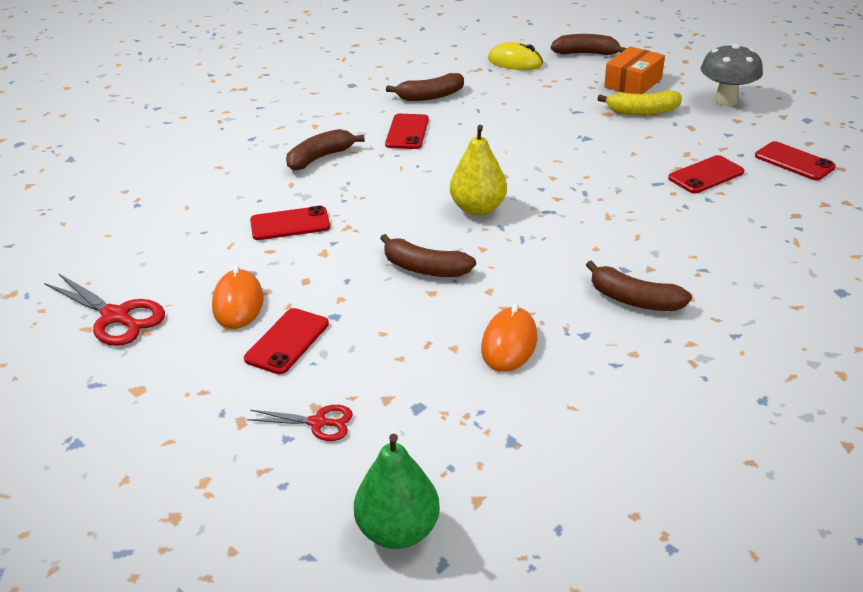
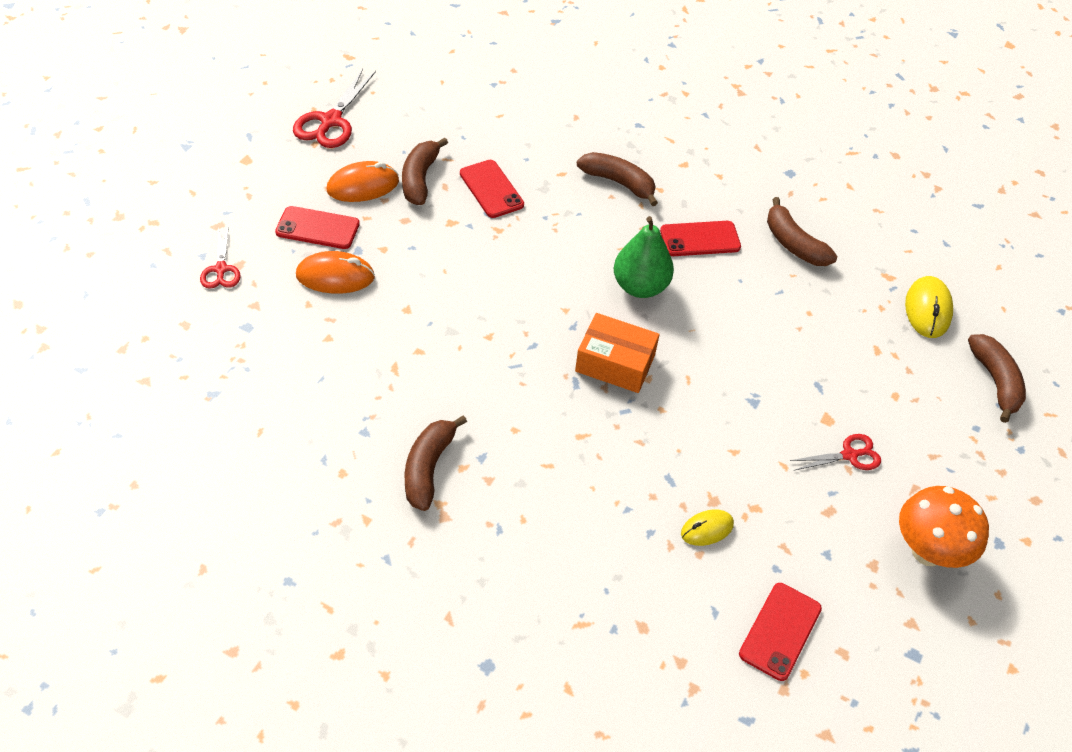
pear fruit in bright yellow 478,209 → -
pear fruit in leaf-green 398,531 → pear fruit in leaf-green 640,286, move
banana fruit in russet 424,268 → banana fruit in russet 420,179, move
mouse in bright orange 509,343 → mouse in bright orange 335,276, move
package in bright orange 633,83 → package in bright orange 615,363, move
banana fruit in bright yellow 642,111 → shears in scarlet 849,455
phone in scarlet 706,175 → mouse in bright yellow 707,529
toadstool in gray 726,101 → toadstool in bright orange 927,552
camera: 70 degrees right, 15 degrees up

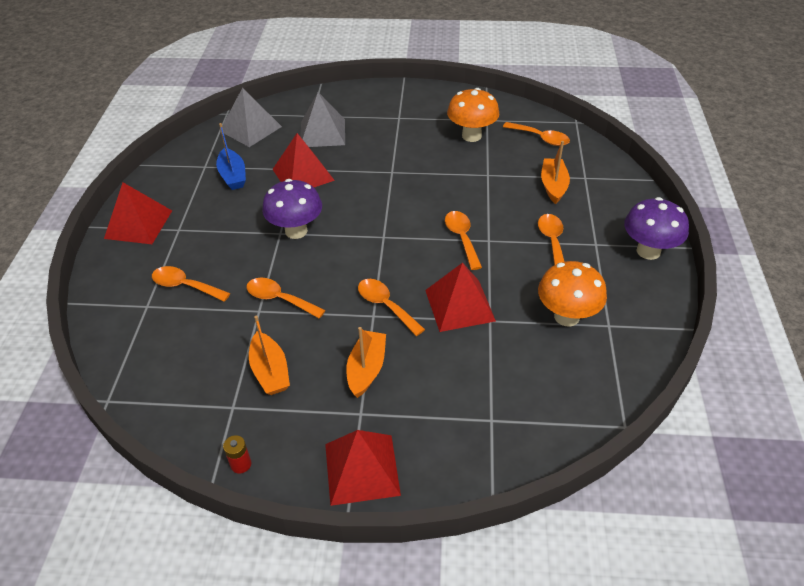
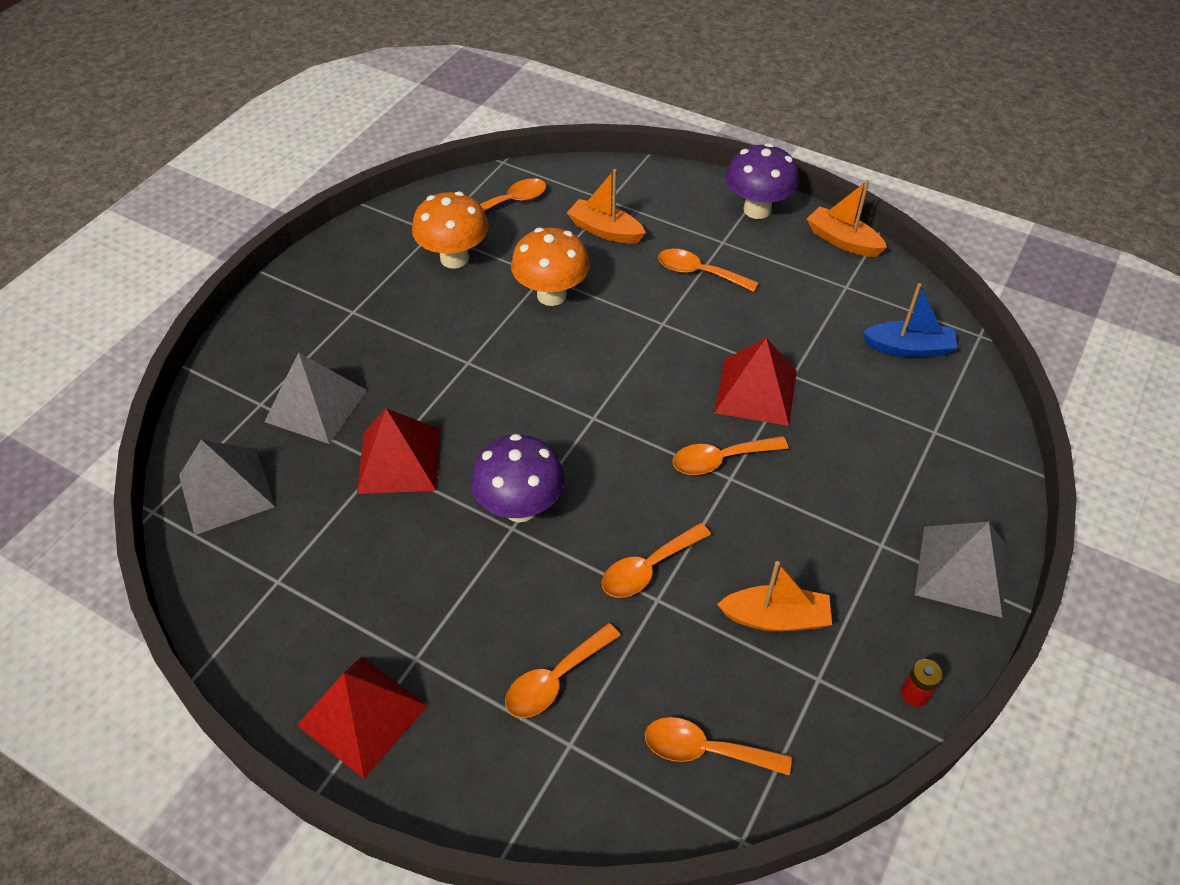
sailboat in cobalt 233,176 → sailboat in cobalt 908,348, move
sailboat in bright orange 366,369 → sailboat in bright orange 842,241, move
spoon in bright orange 462,238 → spoon in bright orange 704,750, move
toadstool in bright orange 566,316 → toadstool in bright orange 551,295, move
pyramid in scarlet 361,469 → pyramid in gray 961,571
camera: 65 degrees left, 5 degrees up

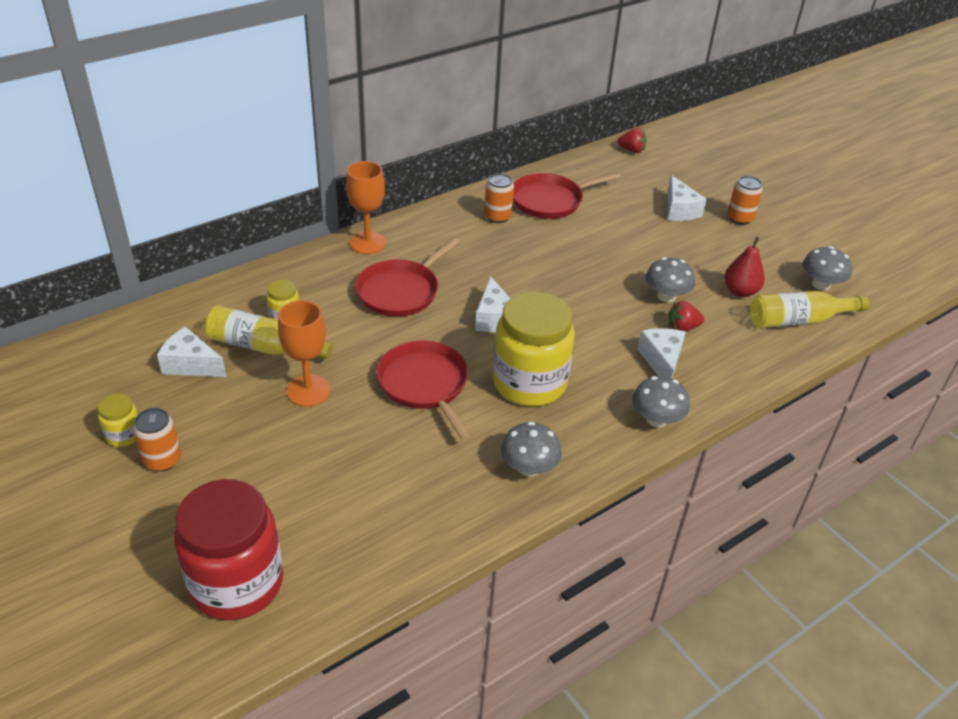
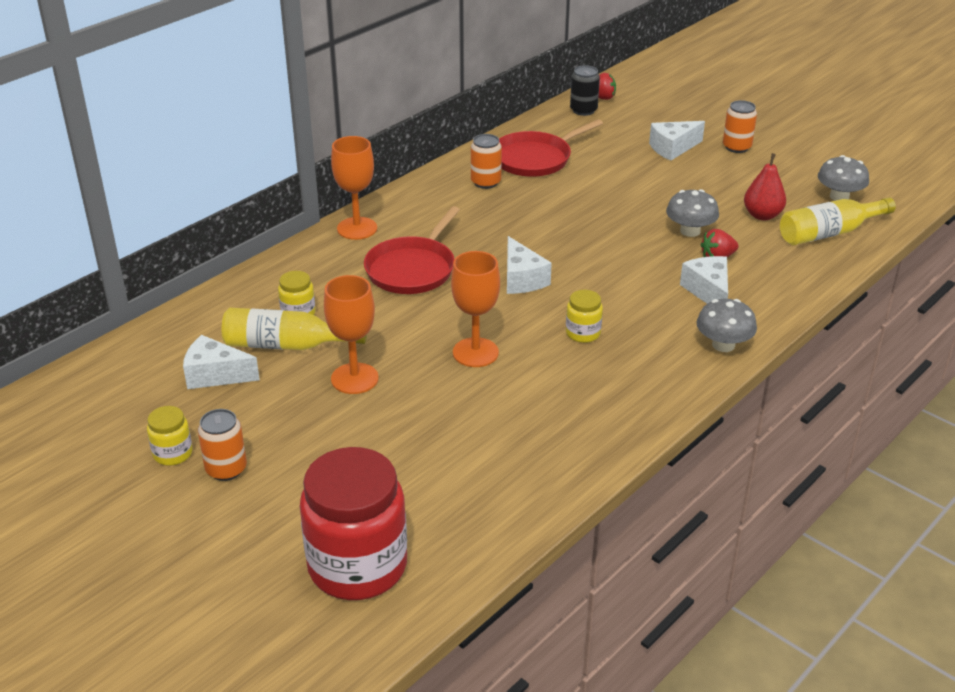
toadstool in gray 529,467 → -
- → can in jet-black 583,110
pan in scarlet 425,385 → wine glass in bright orange 475,352
piece of cheese in snow-white 679,210 → piece of cheese in snow-white 672,148, 90 degrees clockwise
preserve jar in bright yellow 529,383 → preserve jar in bright yellow 583,333, x0.44
camera: 10 degrees left, 5 degrees down

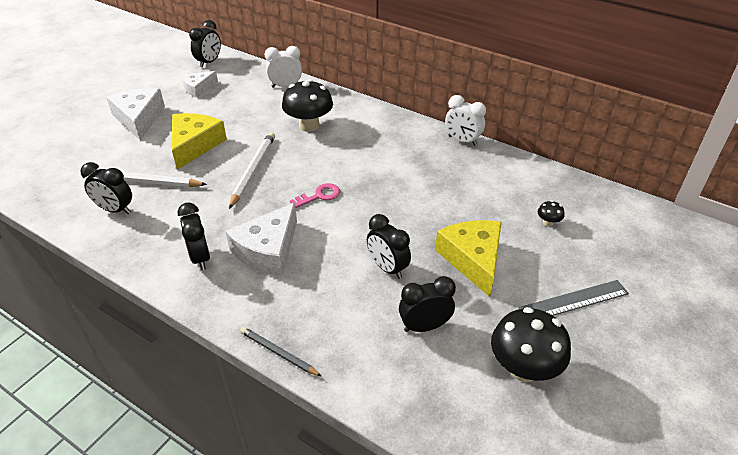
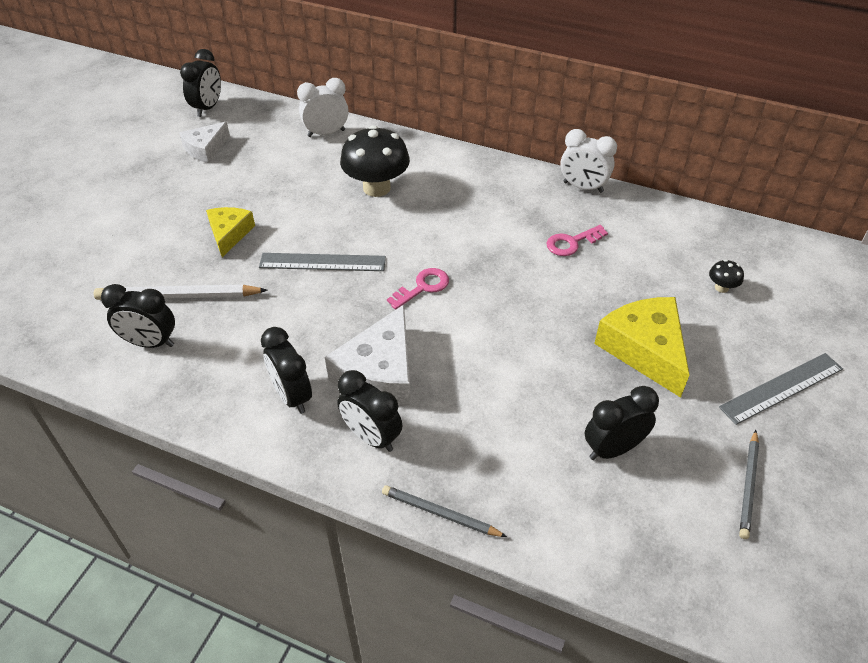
piece of cheese in snow-white 139,118 → -
- → door key in rose-pink 571,243
bedside clock in jet-black 387,268 → bedside clock in jet-black 371,437, move
wooden pencil in snow-white 253,171 → ruler in gray 322,262
toadstool in jet-black 523,368 → wooden pencil in gray 748,485
piece of cheese in bright yellow 195,145 → piece of cheese in bright yellow 229,234, x0.61
camera: 10 degrees left, 5 degrees up

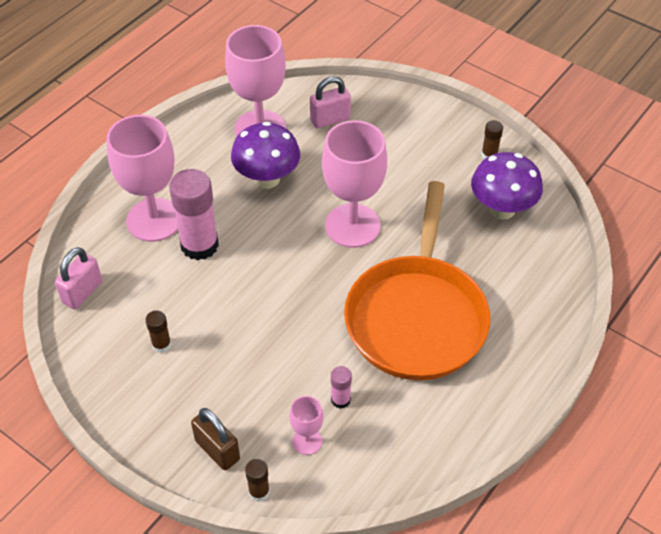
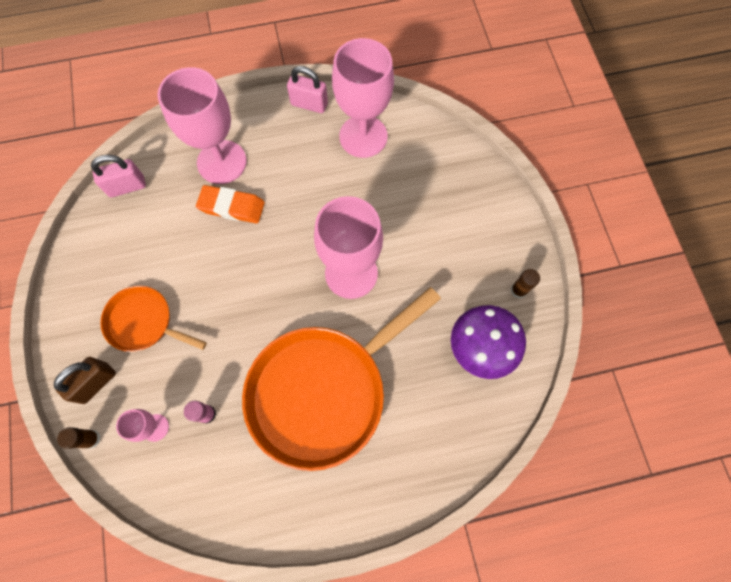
stick of glue in russet 161,344 → -
toadstool in royal purple 267,179 → -
- → pan in bright orange 144,322
small lock in rose-pink 330,119 → small lock in rose-pink 309,104, move
stick of glue in rose-pink 199,245 → eraser in bright orange 232,207
small lock in russet 217,450 → small lock in russet 96,383, 45 degrees clockwise
camera: 40 degrees right, 20 degrees up

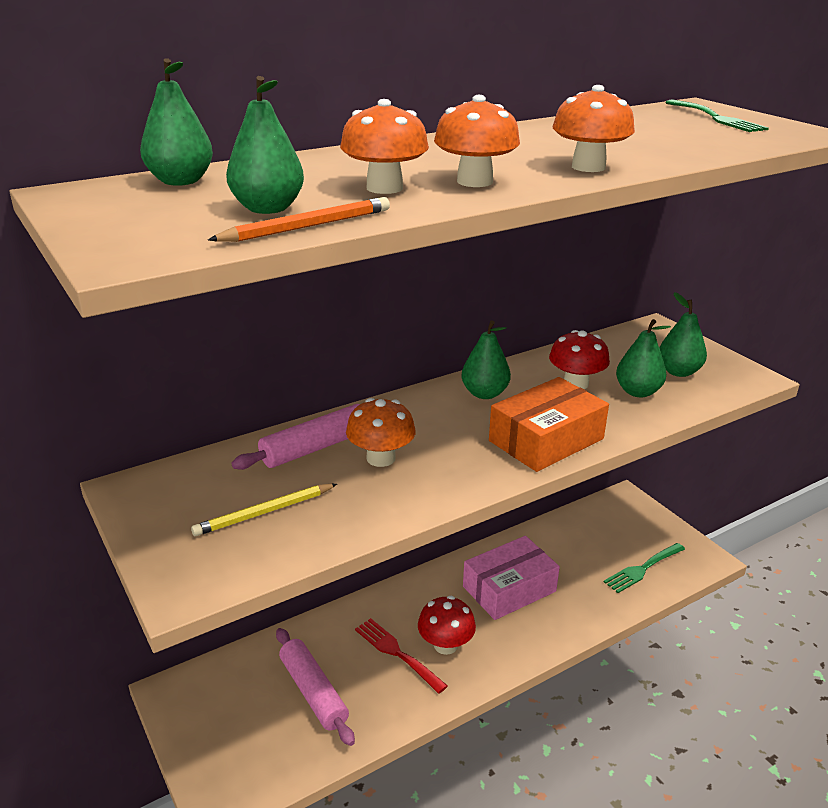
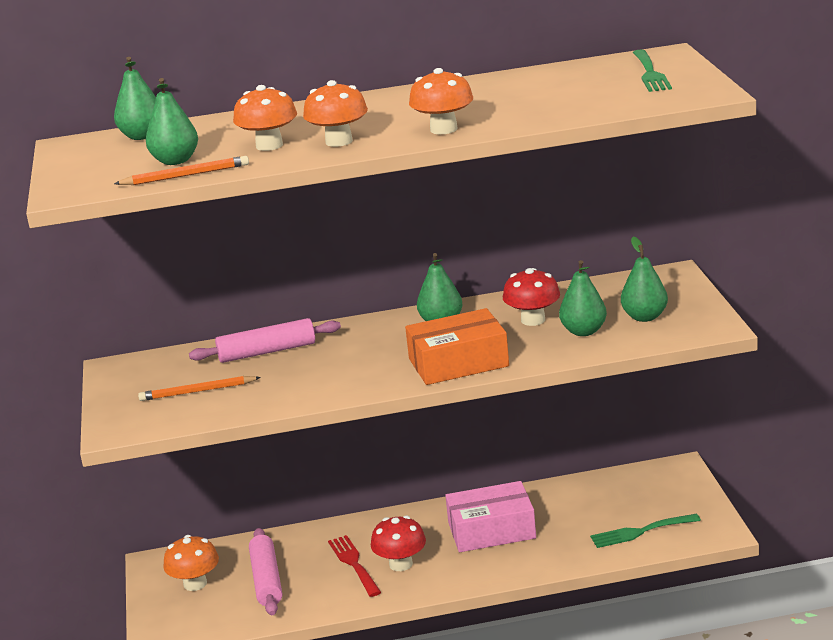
toadstool in bright orange 381,458 → toadstool in bright orange 195,584, move
wooden pencil in bright yellow 264,512 → wooden pencil in bright orange 197,391
camera: 25 degrees right, 5 degrees down

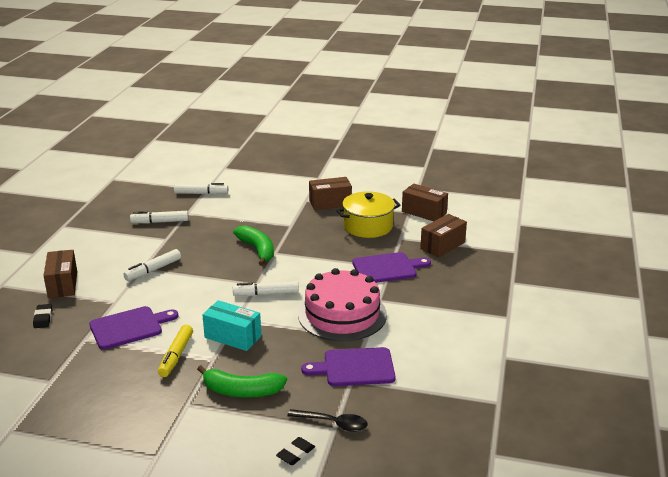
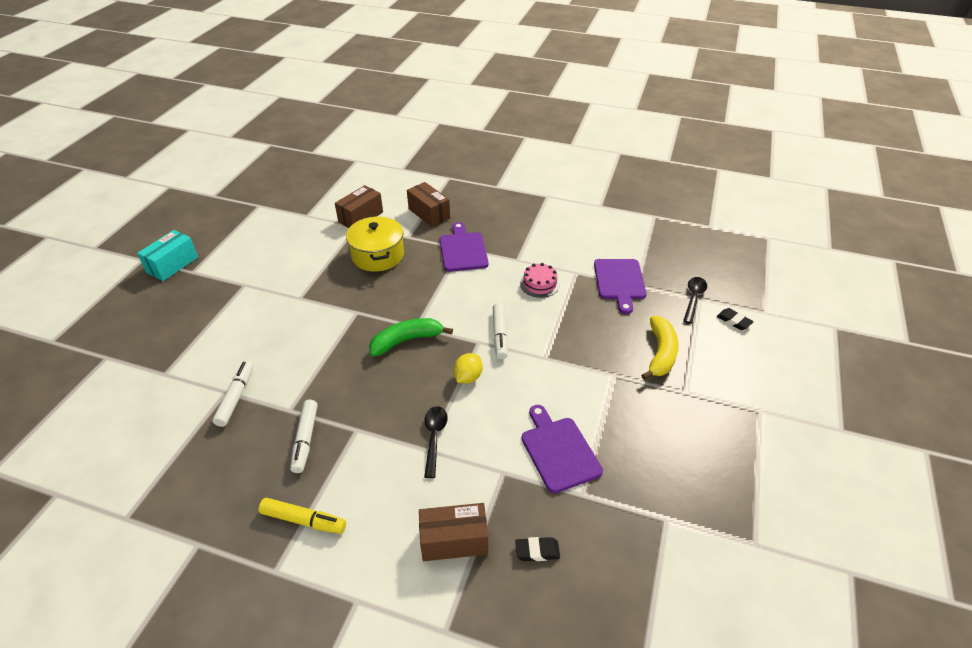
package in russet 330,203 → -
- → toy lemon in bright yellow 468,377
marker pen in bright yellow 176,356 → marker pen in bright yellow 304,520, move
package in teal 233,337 → package in teal 172,265, move
marker pen in snow-white 153,270 → spoon in jet-black 434,437
banana fruit in leaf-green 241,391 → banana fruit in bright yellow 660,353
cake in rose-pink 342,314 → cake in rose-pink 539,284, x0.47
camera: 85 degrees left, 15 degrees up

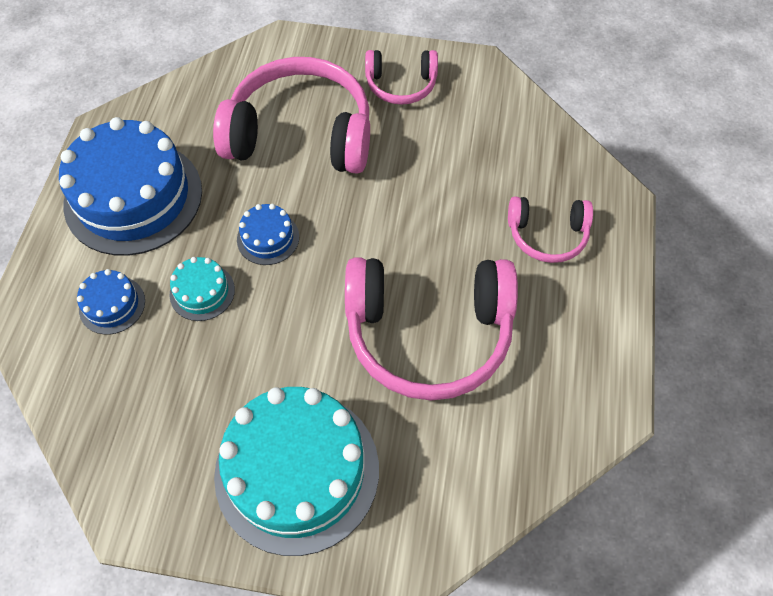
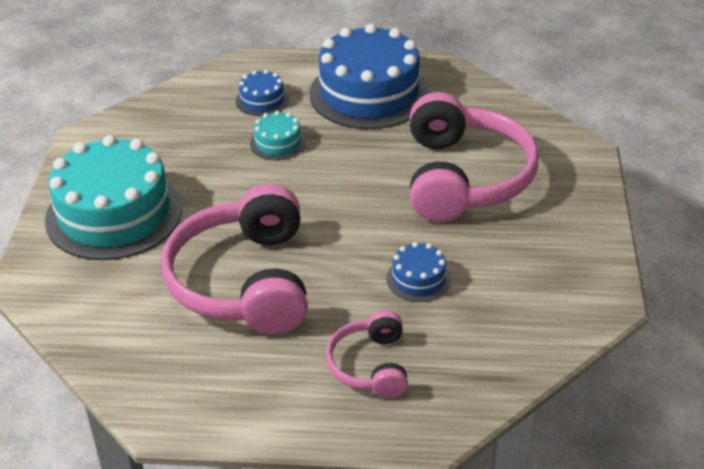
over-ear headphones in rose-pink 401,85 → -
cake in cobalt 268,238 → cake in cobalt 418,279, move
camera: 85 degrees right, 20 degrees down

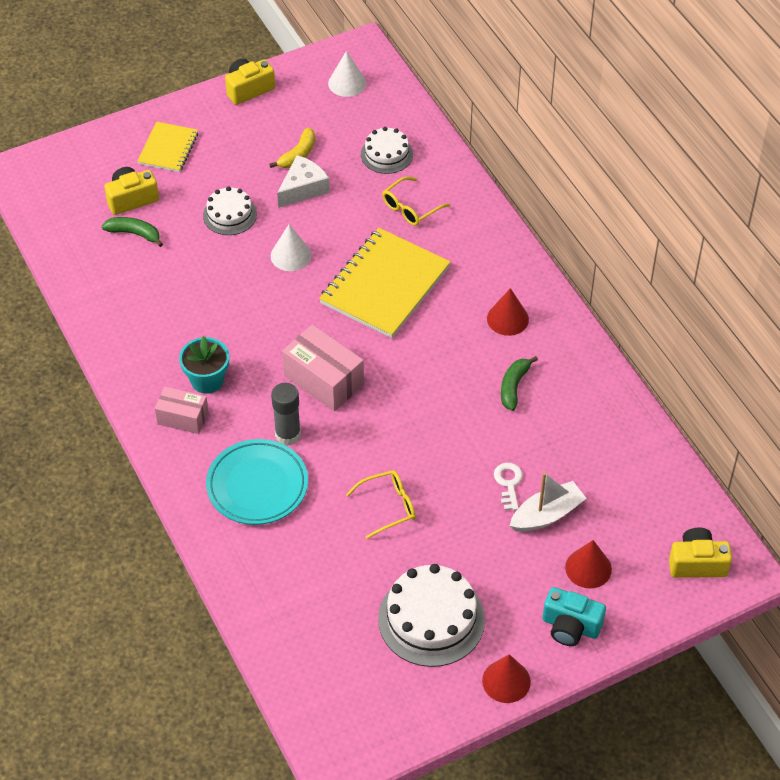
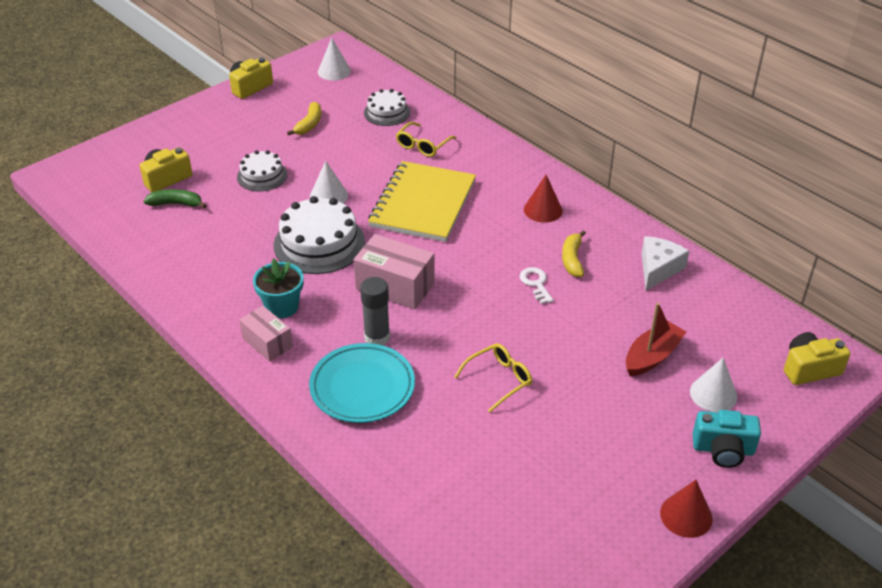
notepad in bright yellow 168,148 → -
piece of cheese in snow-white 303,188 → piece of cheese in snow-white 658,269, move
cake in snow-white 431,619 → cake in snow-white 319,243, move
door key in snow-white 508,483 → door key in snow-white 536,283, move
banana fruit in leaf-green 513,387 → banana fruit in bright yellow 572,259
sailboat in snow-white 547,515 → sailboat in scarlet 652,356
cone in scarlet 588,568 → cone in snow-white 713,394
package in rose-pink 182,418 → package in rose-pink 267,343, 45 degrees clockwise
camera: 15 degrees left, 10 degrees down

